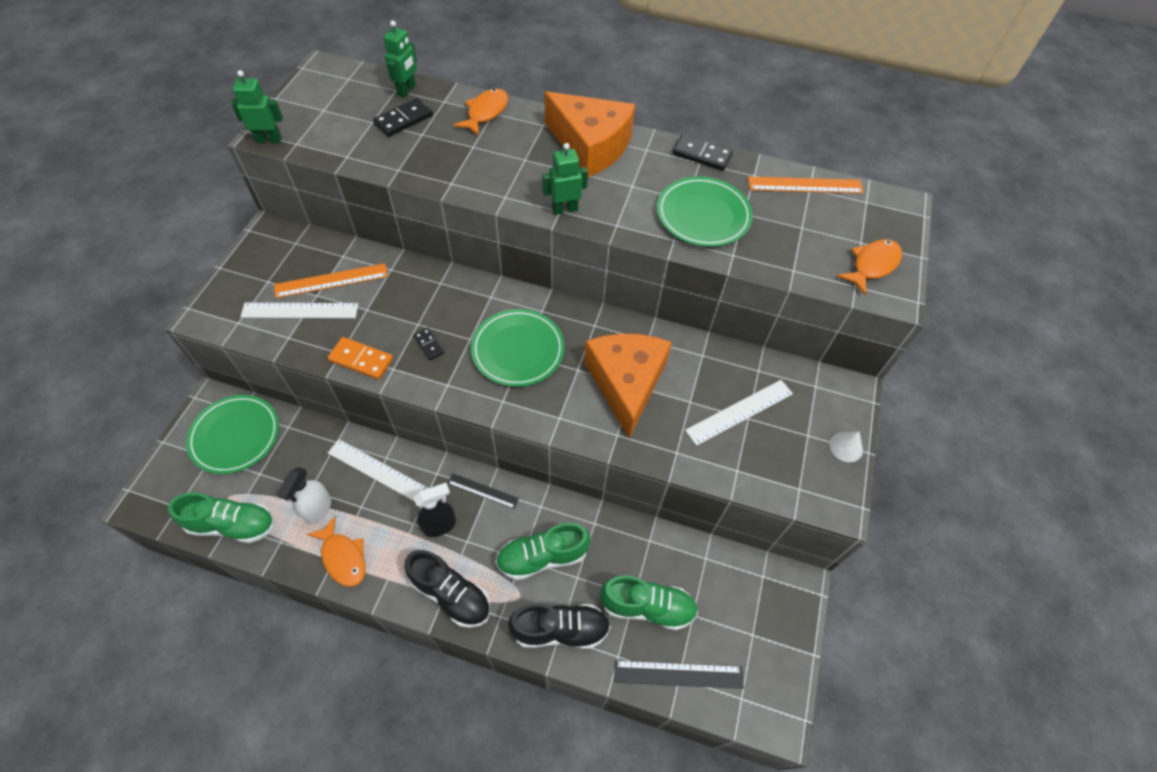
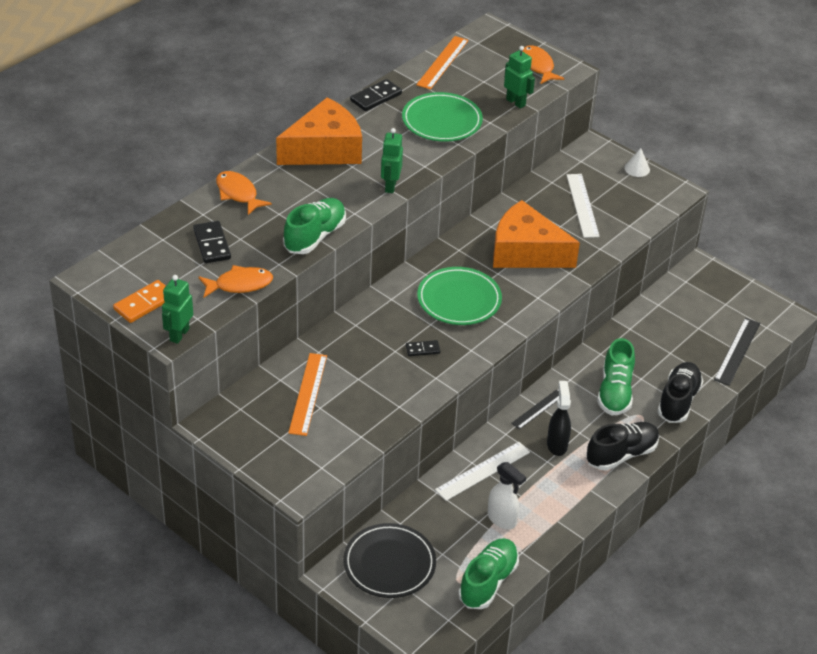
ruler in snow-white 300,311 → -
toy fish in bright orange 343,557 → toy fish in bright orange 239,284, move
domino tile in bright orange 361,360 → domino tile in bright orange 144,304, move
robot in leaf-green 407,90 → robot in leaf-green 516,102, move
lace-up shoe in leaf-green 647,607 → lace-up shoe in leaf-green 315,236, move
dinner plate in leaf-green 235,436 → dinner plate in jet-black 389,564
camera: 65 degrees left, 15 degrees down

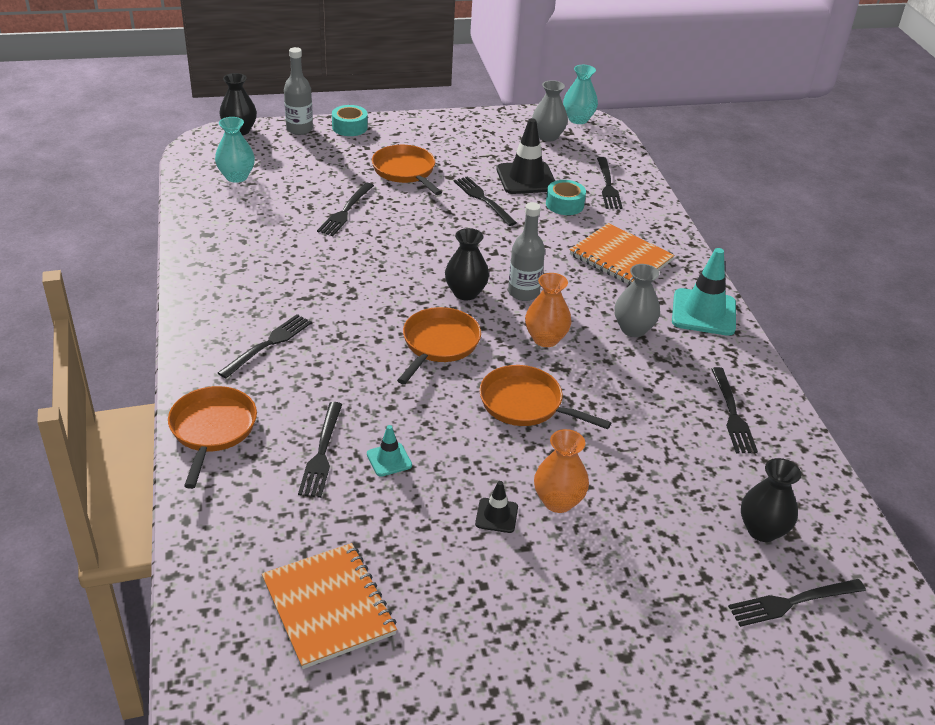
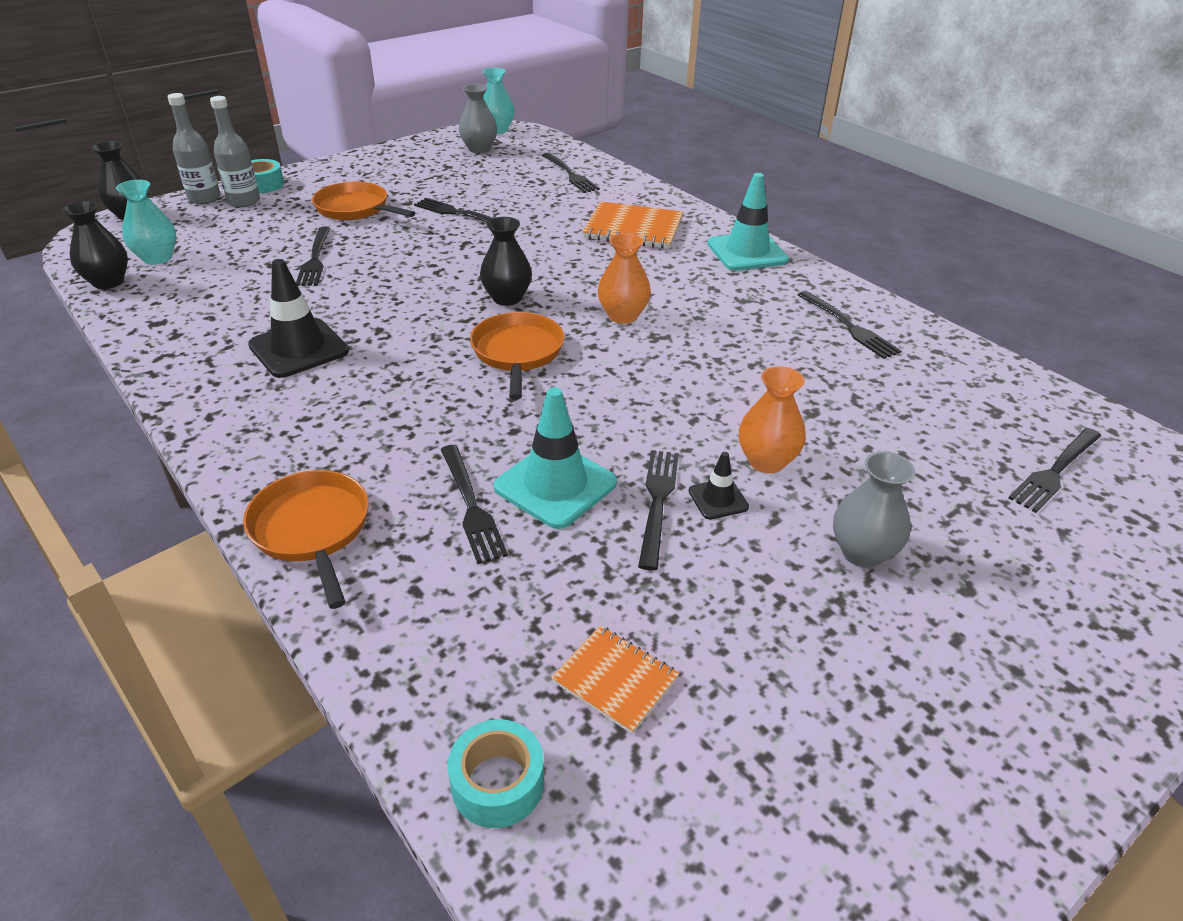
pan in bright orange 525,404 → -
dinner fork in jet-black 269,344 → dinner fork in jet-black 657,501, move
road cone in jet-black 526,178 → road cone in jet-black 299,348, move
drink bottle in gray 523,293 → drink bottle in gray 244,201, move
tape in teal 564,204 → tape in teal 498,783, move
flower vase in gray 633,329 → flower vase in gray 862,552, move
flower vase in jet-black 762,530 → flower vase in jet-black 108,282, move
notepad in bright orange 328,607 → notepad in bright orange 615,680, x0.60
road cone in teal 389,460 → road cone in teal 555,485, x1.97
camera: 25 degrees left, 0 degrees up

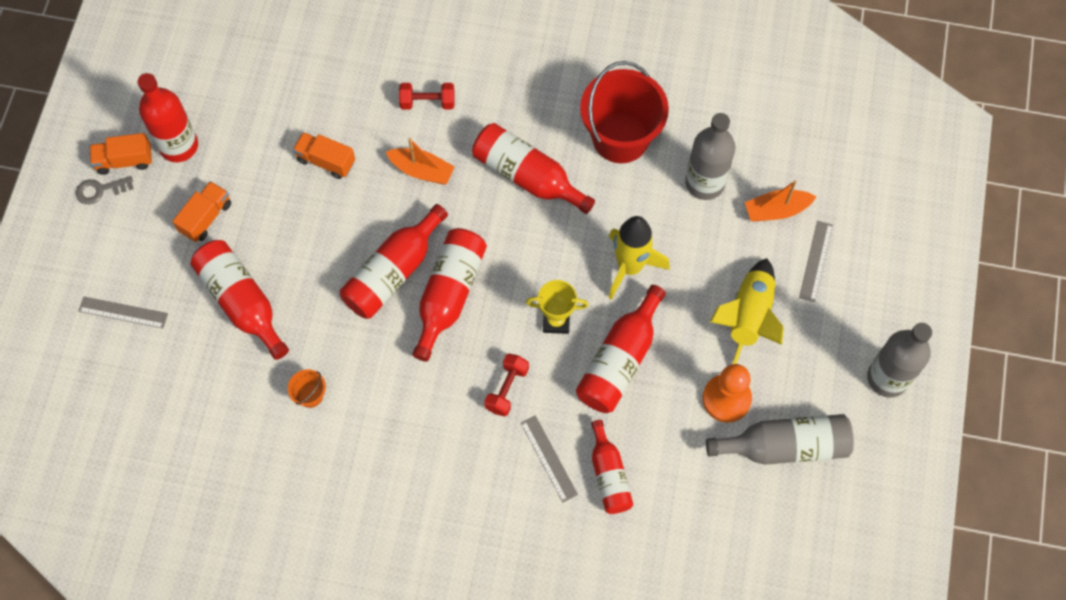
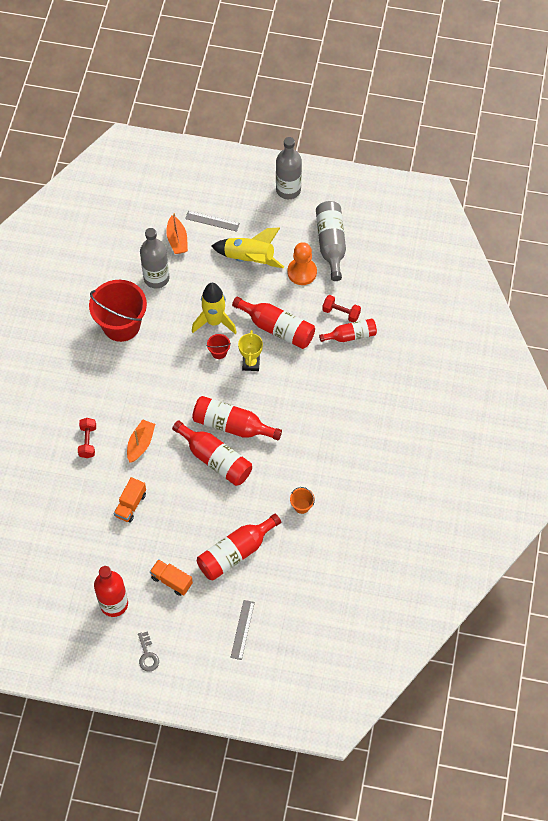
toy truck in bright orange 124,160 → -
drink bottle in scarlet 527,176 → -
ruler in gray 548,458 → -
- → sand bucket in scarlet 219,352
hand weight in scarlet 507,389 → hand weight in scarlet 341,313, move
camera: 90 degrees left, 5 degrees down

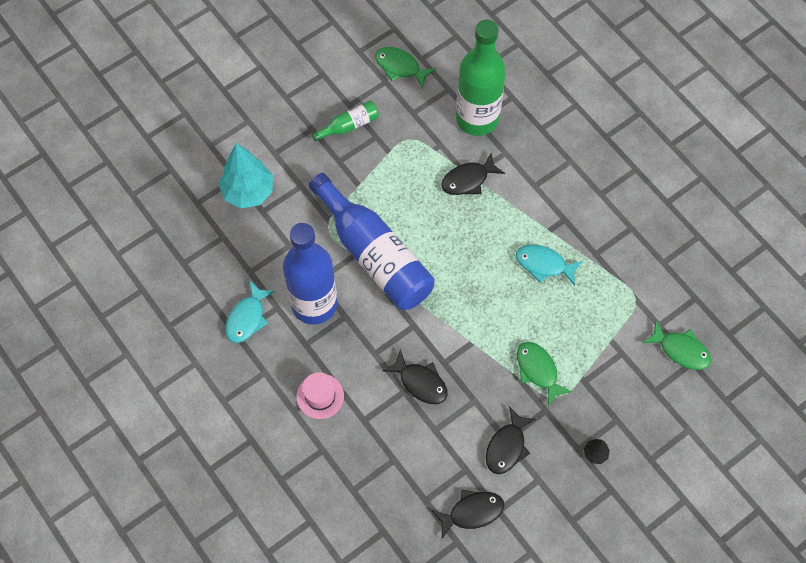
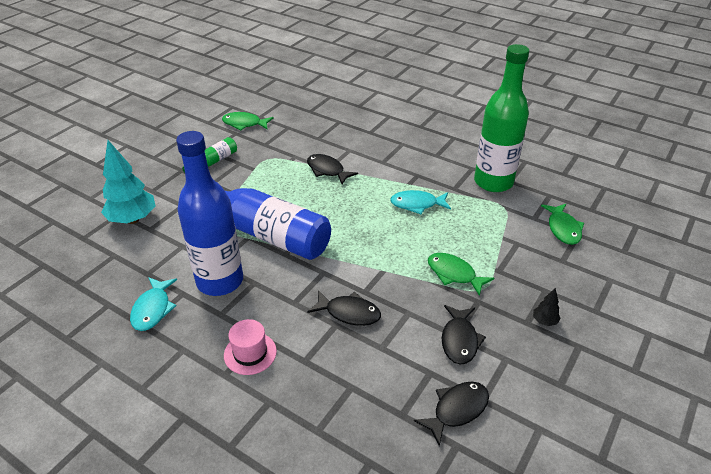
drink bottle in leaf-green 477,118 → drink bottle in leaf-green 493,182, move
toy fish in jet-black 468,180 → toy fish in jet-black 327,170, 90 degrees clockwise
toy fish in leaf-green 681,350 → toy fish in leaf-green 563,229, 75 degrees clockwise
camera: 20 degrees left, 25 degrees down

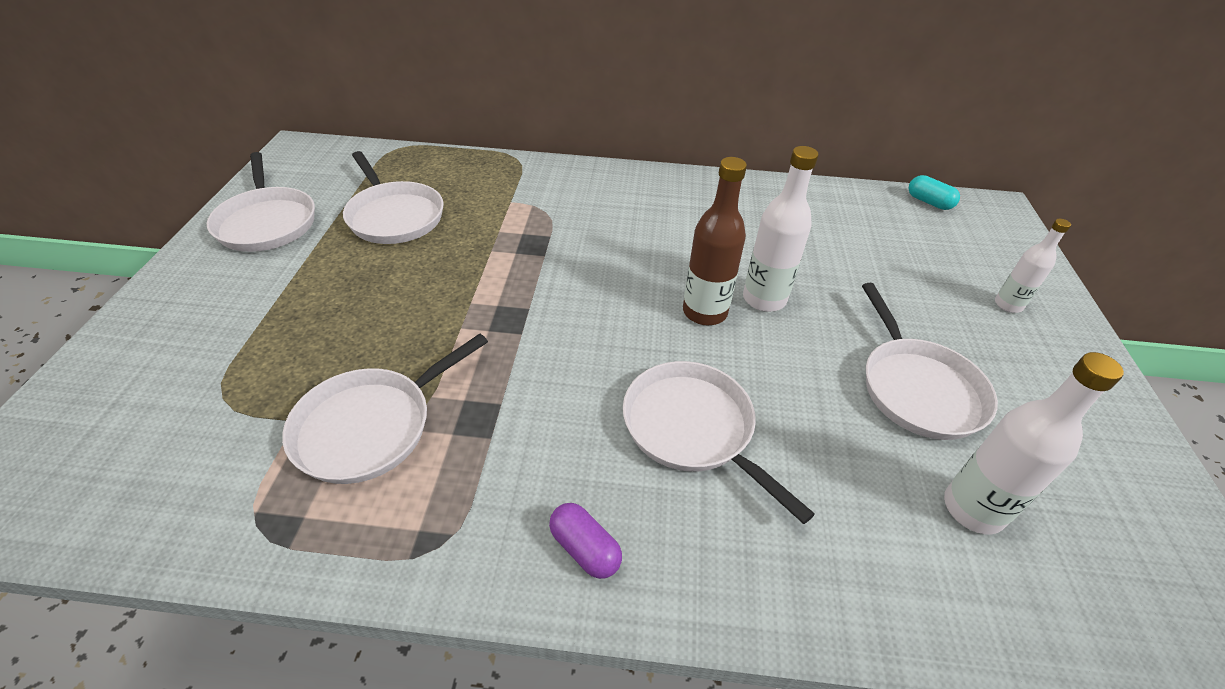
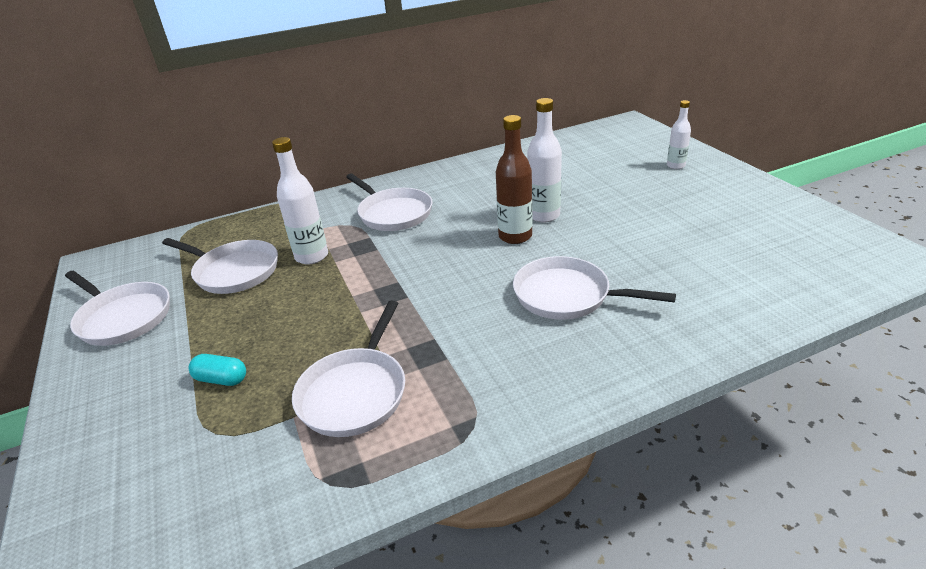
capsule in royal purple 585,549 → -
pan in snow-white 917,388 → pan in snow-white 393,213, move
capsule in teal 929,202 → capsule in teal 221,379, move
drink bottle in snow-white 973,509 → drink bottle in snow-white 312,256, move
camera: 25 degrees left, 10 degrees down

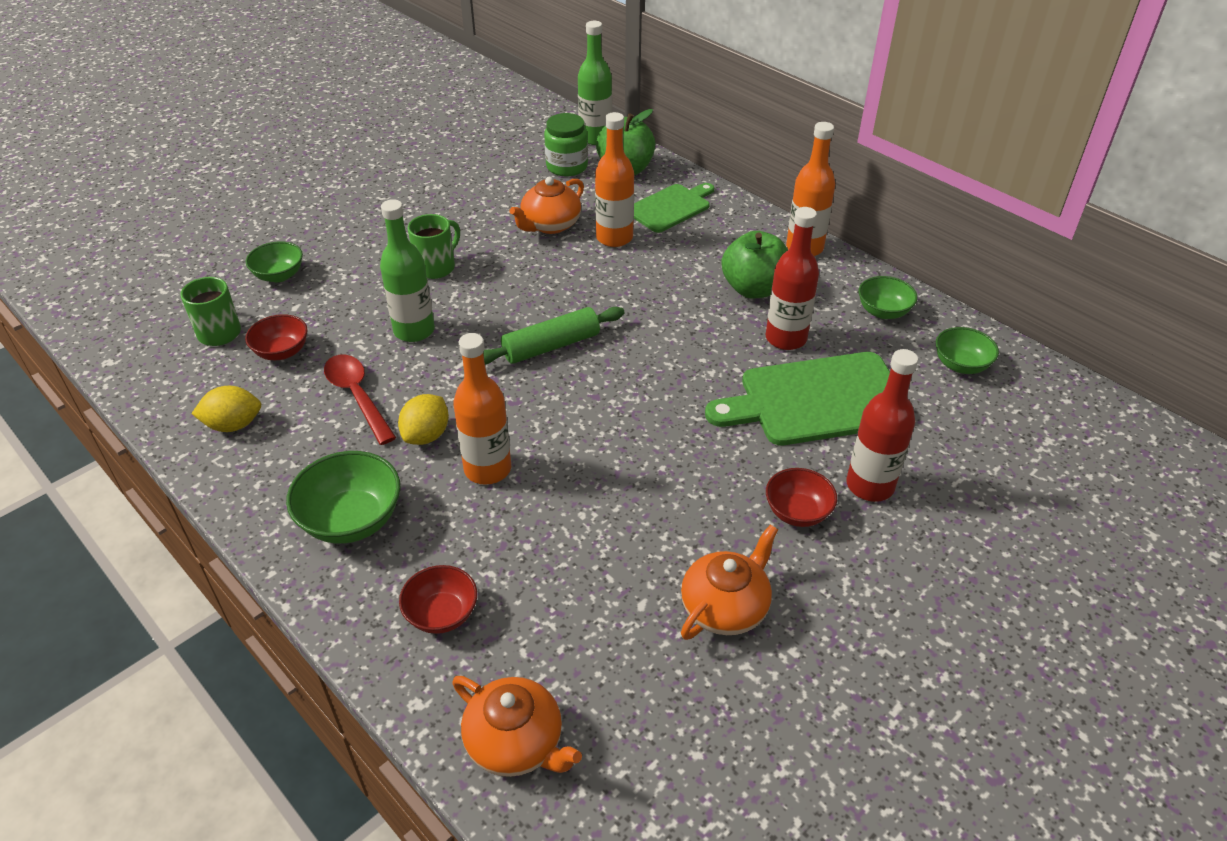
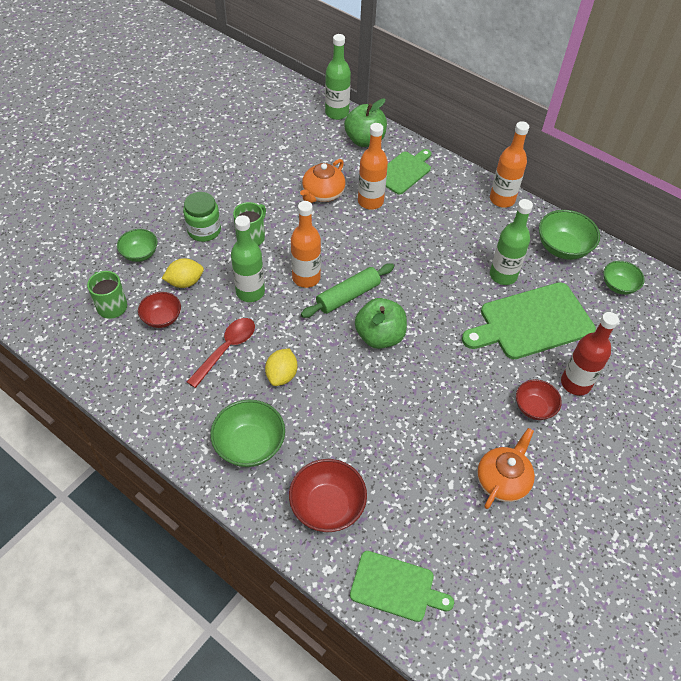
toy lemon in bright yellow 233,425 → toy lemon in bright yellow 185,282, move
drink bottle in bright orange 487,469 → drink bottle in bright orange 306,278, move
preserve jar in leaf-green 567,166 → preserve jar in leaf-green 204,230, move
toy apple in leaf-green 753,289 → toy apple in leaf-green 379,336, move
china teapot in bright orange 516,743 → cutting board in leaf-green 396,587
drink bottle in scarlet 786,338 → drink bottle in leaf-green 503,275
spoon in scarlet 358,396 → spoon in scarlet 226,349, 75 degrees clockwise
deep dish in scarlet 442,614 → deep dish in scarlet 327,506, x1.55
deep dish in leaf-green 883,311 → deep dish in leaf-green 562,248, x1.55
camera: 10 degrees left, 10 degrees up

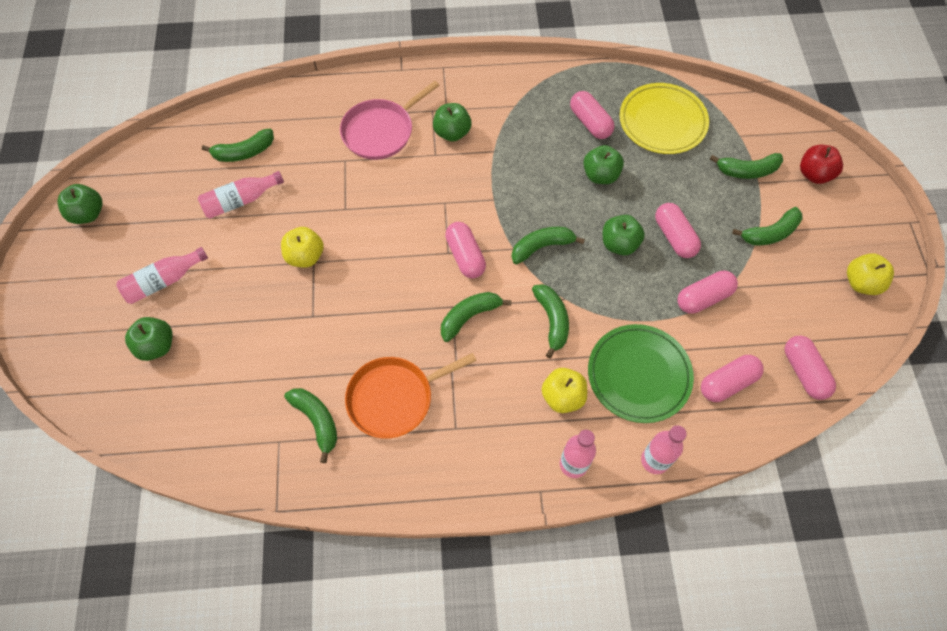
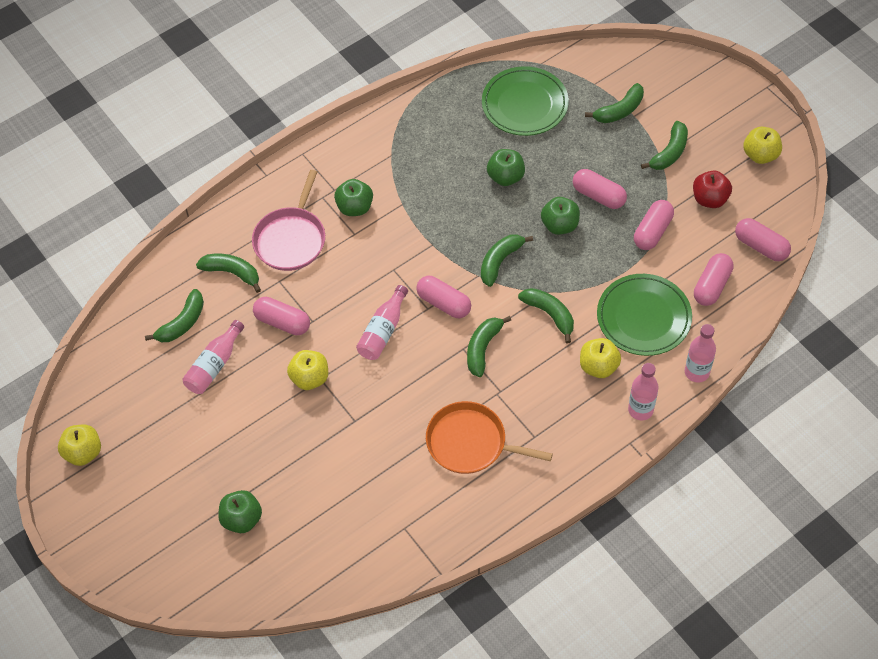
drink bottle in rose-pink 163,281 → drink bottle in rose-pink 383,331, move
banana fruit in leaf-green 317,421 → banana fruit in leaf-green 232,273, move
capsule in rose-pink 590,122 → capsule in rose-pink 282,322, move
toy apple in scarlet 814,174 → toy apple in scarlet 709,199, move
toy apple in leaf-green 88,214 → toy apple in bright yellow 83,452
dinner plate in bright yellow 662,122 → dinner plate in leaf-green 524,104
pan in bright orange 394,398 → pan in bright orange 470,443, 75 degrees clockwise
camera: 30 degrees left, 5 degrees down

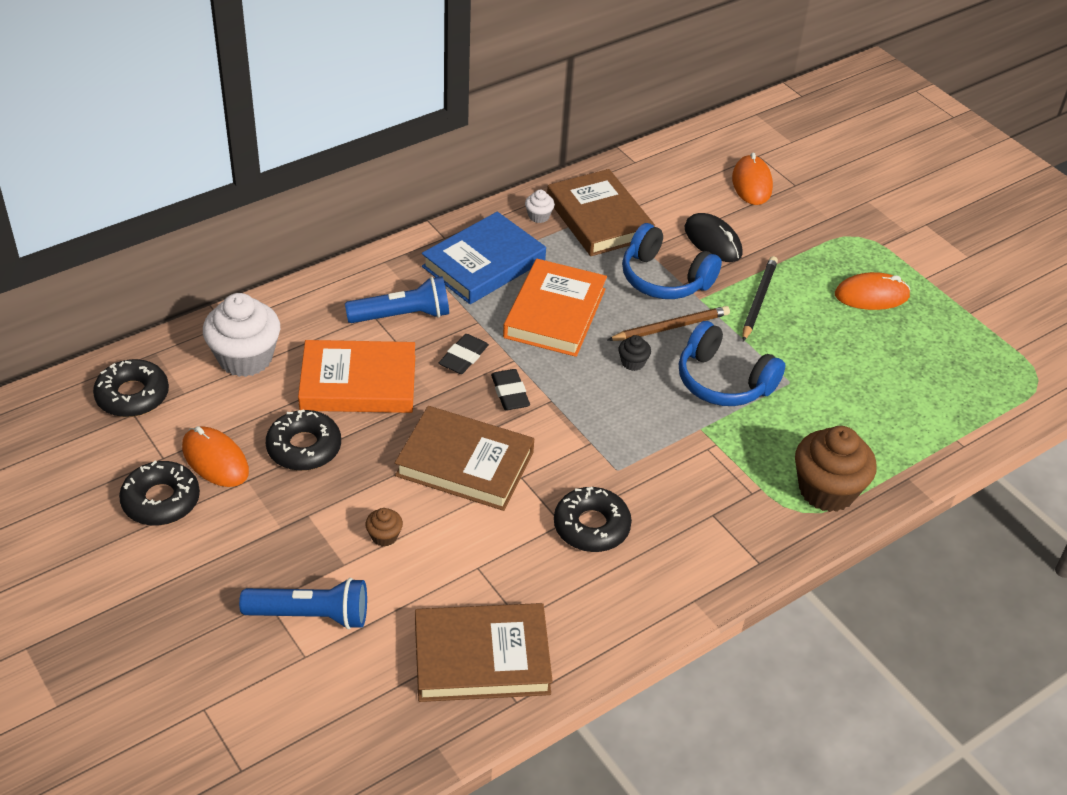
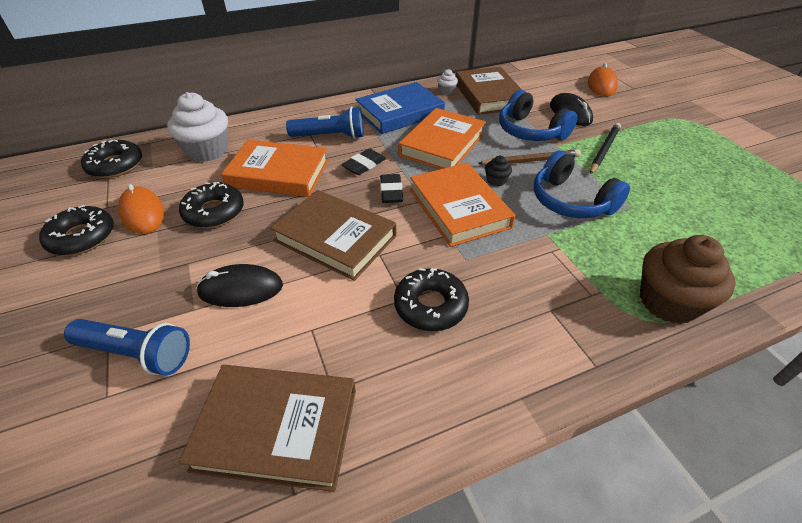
mouse in bright orange 871,295 → -
- → hardcover in bright orange 459,208
cupcake in russet 384,536 → mouse in jet-black 241,289
camera: 15 degrees right, 0 degrees up

